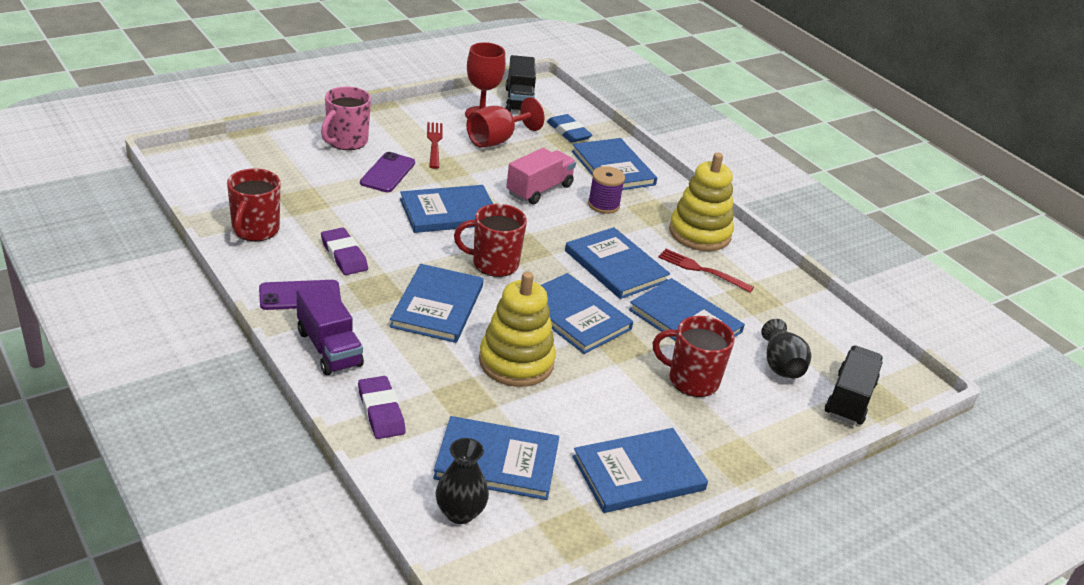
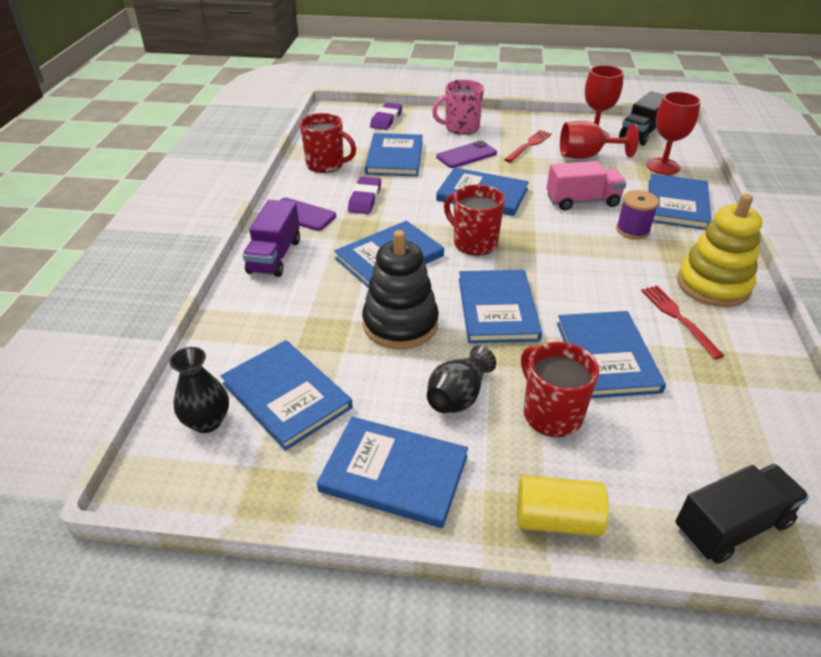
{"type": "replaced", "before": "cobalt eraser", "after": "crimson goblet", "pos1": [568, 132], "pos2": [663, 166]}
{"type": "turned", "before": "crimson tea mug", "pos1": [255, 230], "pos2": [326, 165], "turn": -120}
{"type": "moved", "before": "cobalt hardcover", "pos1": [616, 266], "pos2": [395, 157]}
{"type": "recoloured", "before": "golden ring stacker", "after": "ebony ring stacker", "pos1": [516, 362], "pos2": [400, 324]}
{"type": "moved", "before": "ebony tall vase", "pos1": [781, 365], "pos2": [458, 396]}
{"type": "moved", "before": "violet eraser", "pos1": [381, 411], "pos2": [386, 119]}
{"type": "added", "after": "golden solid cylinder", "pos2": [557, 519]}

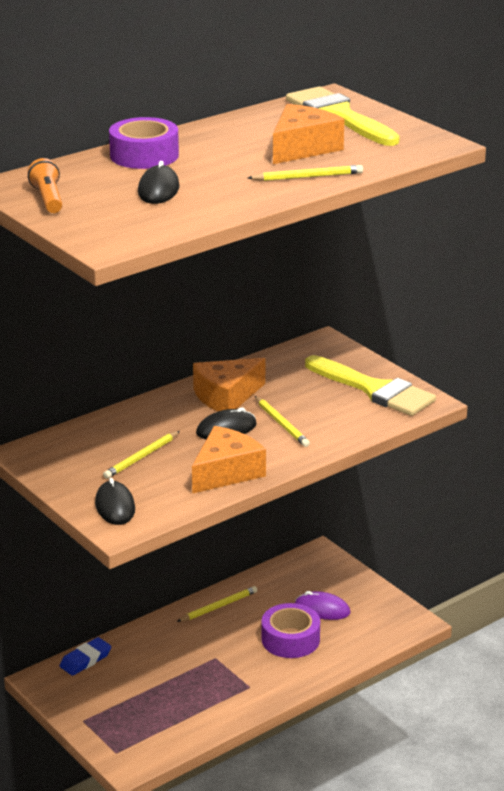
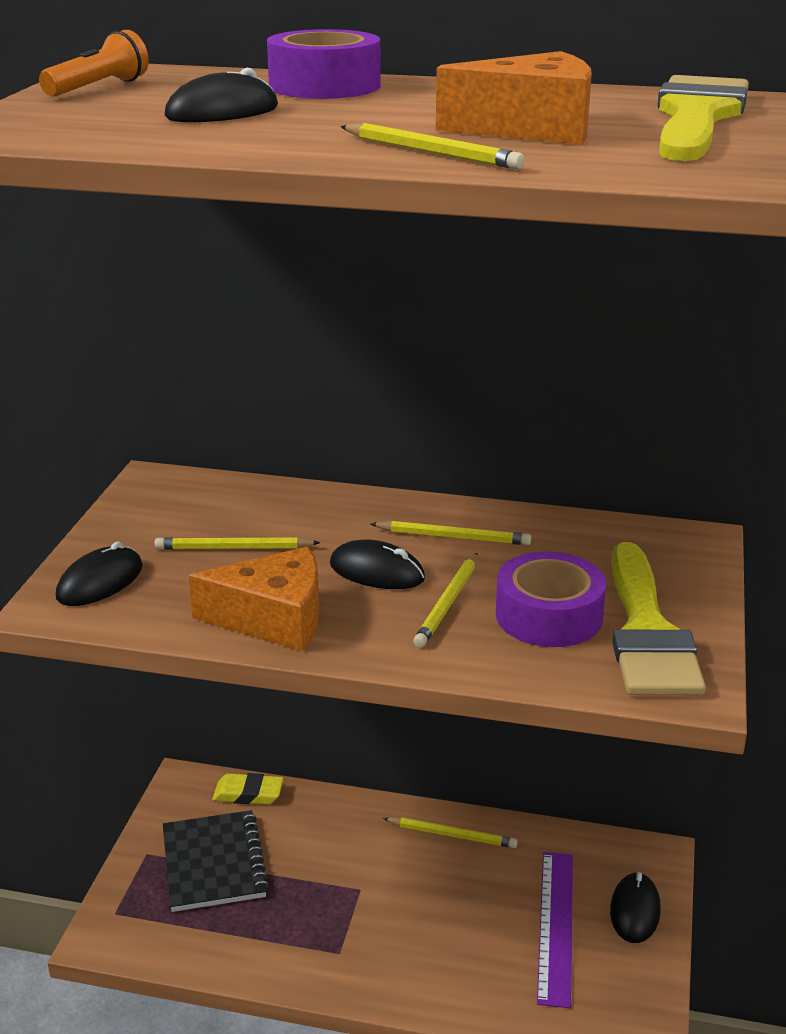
{"type": "replaced", "before": "bright orange cheese", "after": "golden pencil", "pos1": [226, 396], "pos2": [453, 537]}
{"type": "replaced", "before": "violet mouse", "after": "violet measuring stick", "pos1": [322, 609], "pos2": [556, 925]}
{"type": "moved", "before": "violet tape", "pos1": [290, 639], "pos2": [549, 616]}
{"type": "recoloured", "before": "cobalt eraser", "after": "golden eraser", "pos1": [85, 660], "pos2": [248, 794]}
{"type": "added", "after": "ebony notepad", "pos2": [213, 863]}
{"type": "added", "after": "ebony mouse", "pos2": [635, 911]}

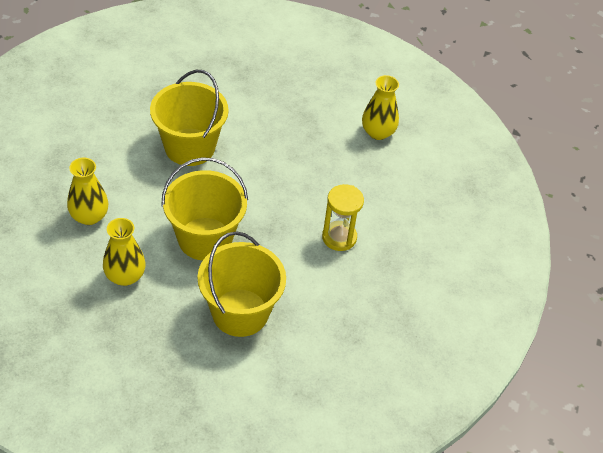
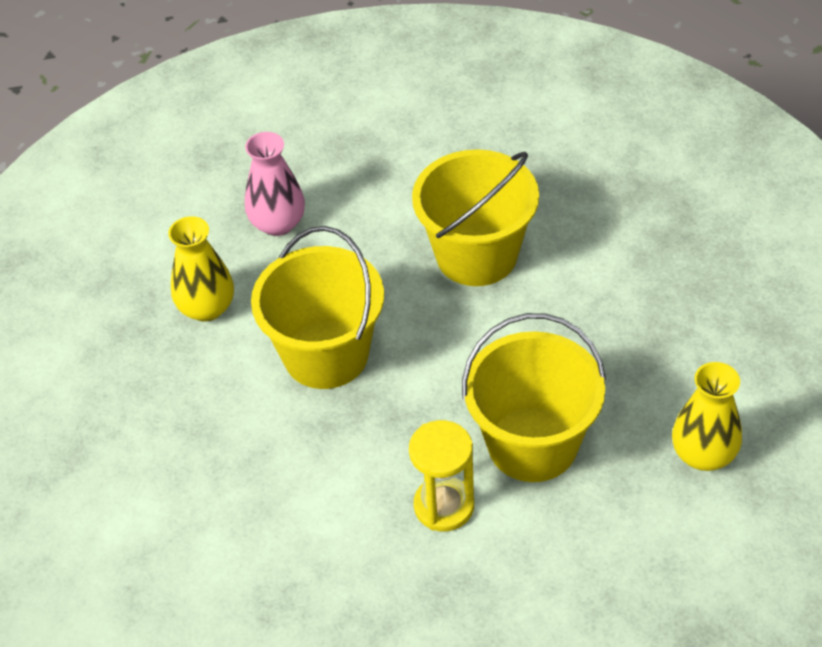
{"type": "recoloured", "before": "golden tall vase", "after": "rose-pink tall vase", "pos1": [89, 216], "pos2": [278, 223]}
{"type": "moved", "before": "golden sand bucket", "pos1": [240, 312], "pos2": [532, 444]}

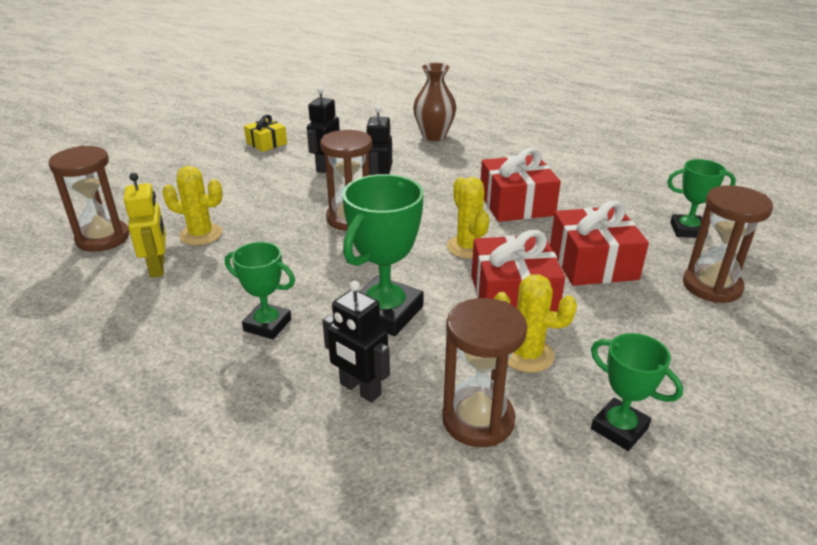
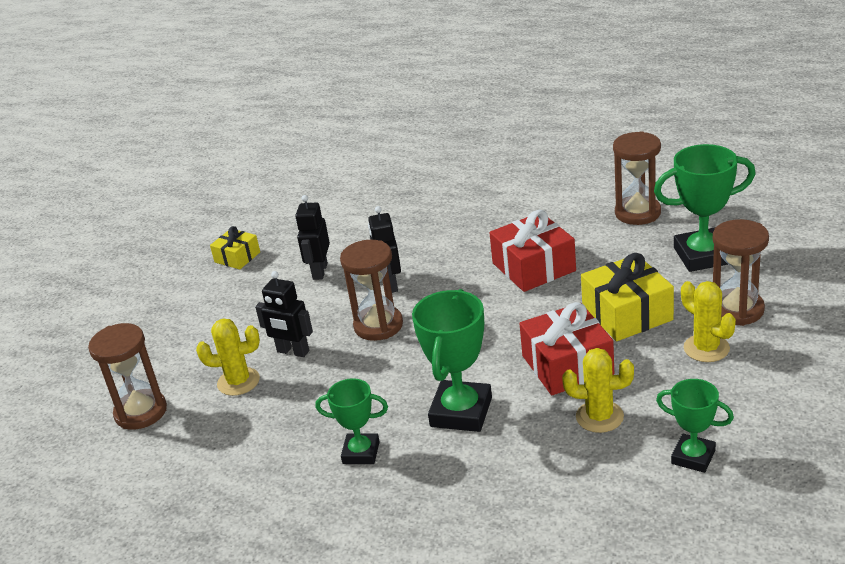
{"type": "removed", "before": "russet tall vase", "pos1": [434, 136]}
{"type": "resized", "before": "leaf-green prize cup", "pos1": [687, 230], "pos2": [703, 255], "scale": 1.64}
{"type": "removed", "before": "golden toy robot", "pos1": [158, 267]}
{"type": "moved", "before": "golden prickly plant", "pos1": [468, 247], "pos2": [706, 348]}
{"type": "recoloured", "before": "crimson present", "after": "golden present", "pos1": [593, 263], "pos2": [627, 313]}
{"type": "moved", "before": "ebony toy robot", "pos1": [360, 389], "pos2": [293, 352]}
{"type": "moved", "before": "russet sand timer", "pos1": [478, 420], "pos2": [637, 213]}

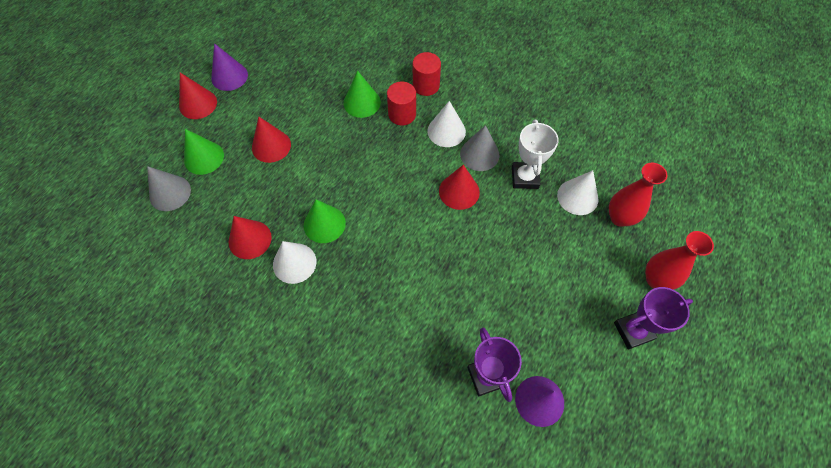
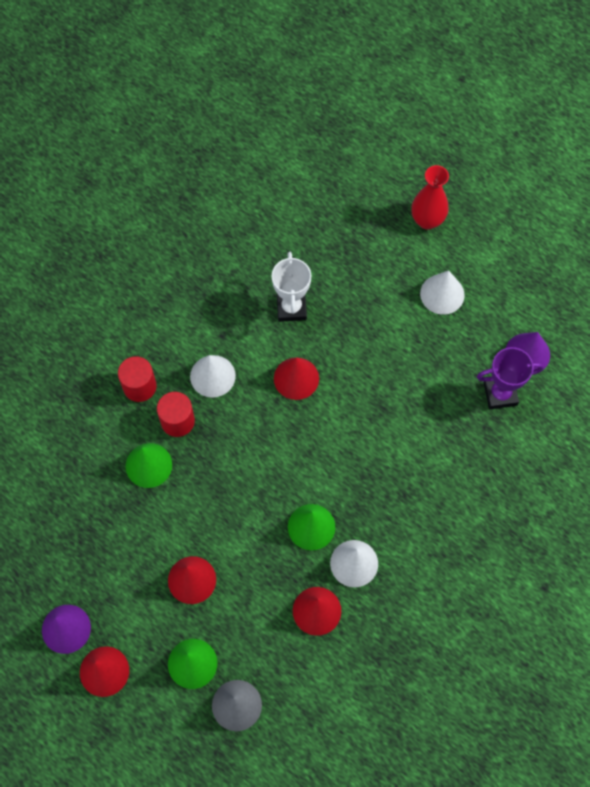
{"type": "turned", "before": "pure white prize cup", "pos1": [525, 177], "pos2": [291, 308], "turn": 75}
{"type": "removed", "before": "gray solid cone", "pos1": [479, 154]}
{"type": "removed", "before": "crimson tall vase", "pos1": [619, 218]}
{"type": "moved", "before": "pure white solid cone", "pos1": [577, 197], "pos2": [442, 294]}
{"type": "removed", "before": "violet prize cup", "pos1": [633, 331]}

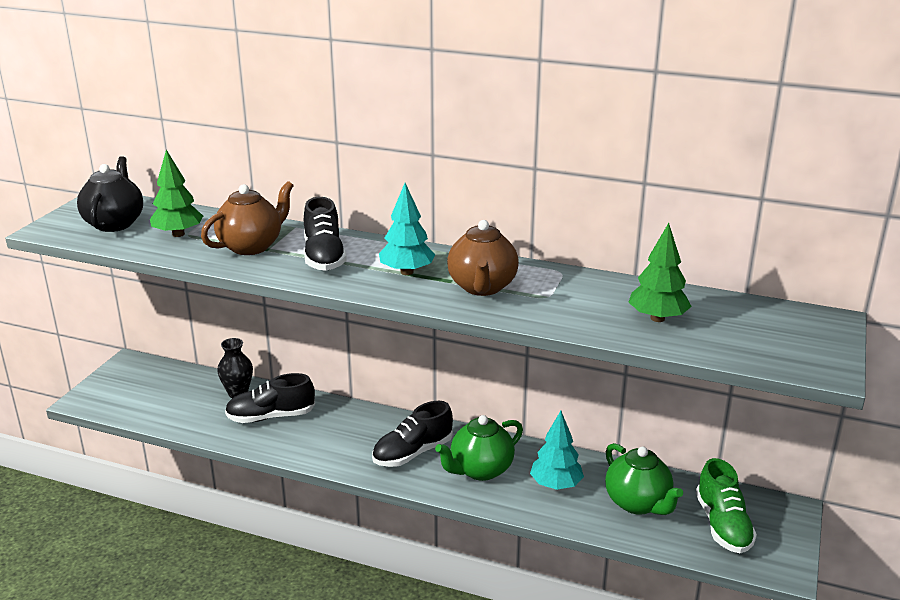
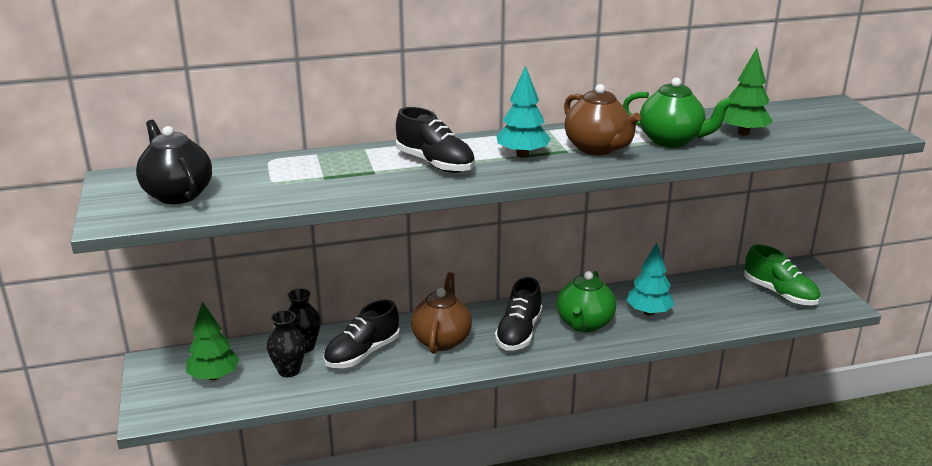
{"type": "moved", "before": "leaf-green fir tree", "pos1": [178, 234], "pos2": [214, 376]}
{"type": "moved", "before": "russet china teapot", "pos1": [251, 246], "pos2": [442, 339]}
{"type": "moved", "before": "leaf-green china teapot", "pos1": [638, 503], "pos2": [671, 140]}
{"type": "added", "after": "ebony tall vase", "pos2": [289, 370]}

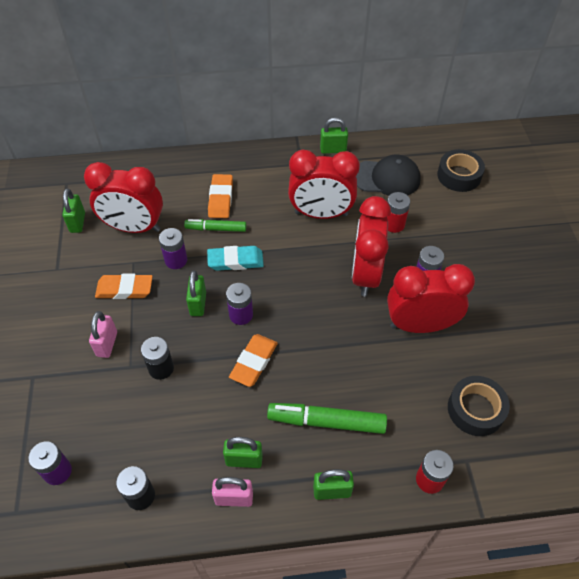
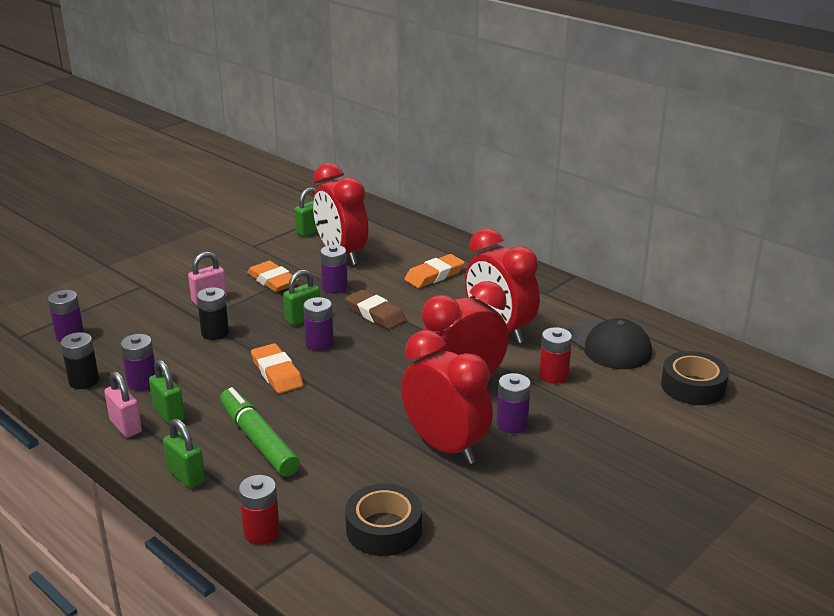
{"type": "removed", "before": "leaf-green small lock", "pos1": [333, 150]}
{"type": "removed", "before": "leaf-green felt pen", "pos1": [216, 229]}
{"type": "recoloured", "before": "turquoise eraser", "after": "russet eraser", "pos1": [235, 261], "pos2": [375, 314]}
{"type": "turned", "before": "bright orange eraser", "pos1": [254, 362], "pos2": [277, 373], "turn": 75}
{"type": "added", "after": "violet AA battery", "pos2": [142, 382]}

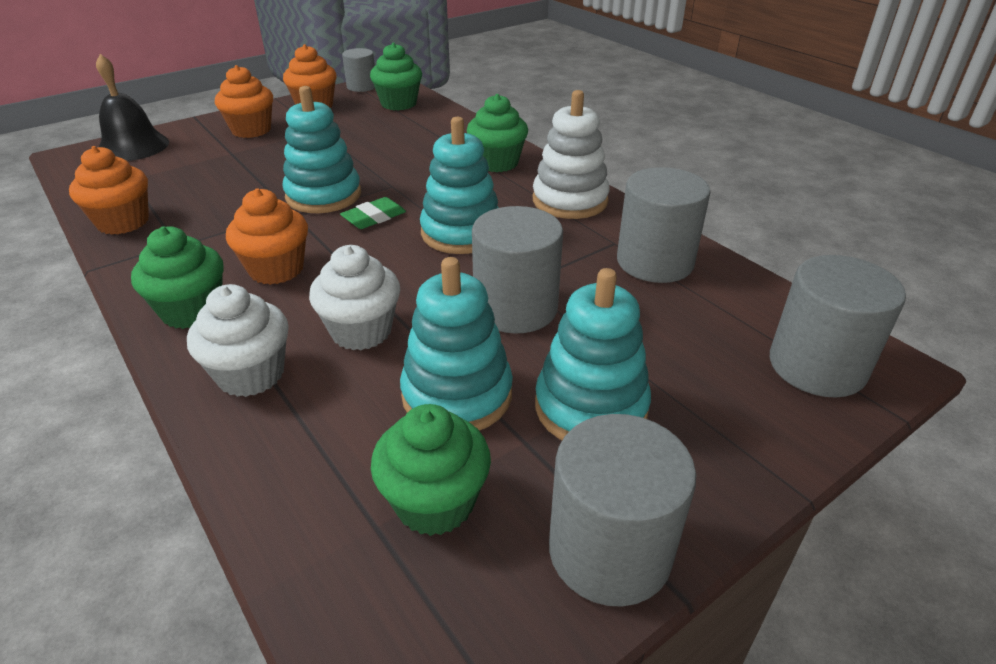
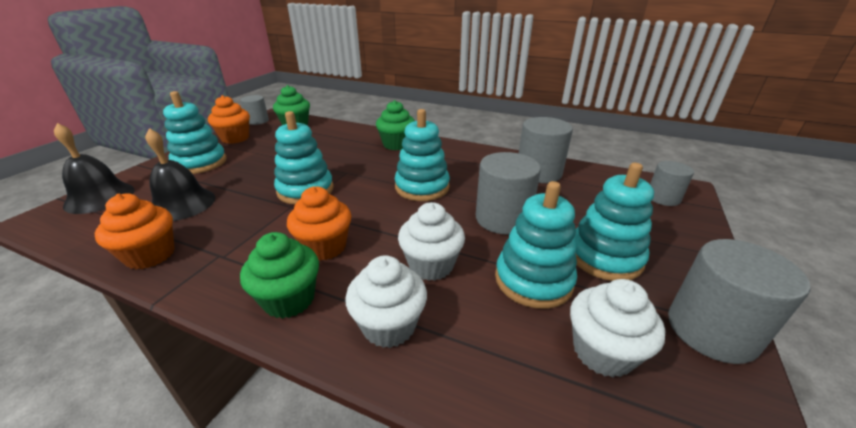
{"type": "replaced", "before": "bright orange cupcake", "after": "turquoise ring stacker", "pos1": [251, 130], "pos2": [200, 163]}
{"type": "removed", "before": "pure white ring stacker", "pos1": [570, 200]}
{"type": "removed", "before": "leaf-green eraser", "pos1": [374, 217]}
{"type": "resized", "before": "gray solid cylinder", "pos1": [817, 366], "pos2": [663, 198], "scale": 0.61}
{"type": "recoloured", "before": "leaf-green cupcake", "after": "pure white cupcake", "pos1": [435, 502], "pos2": [602, 352]}
{"type": "added", "after": "ebony bell", "pos2": [182, 204]}

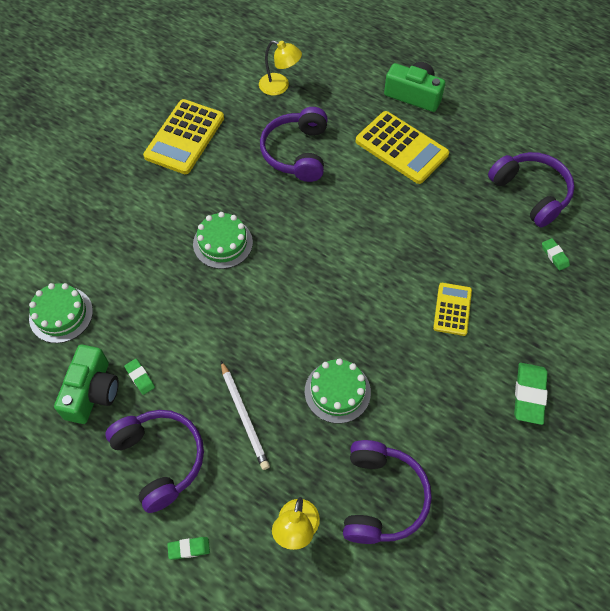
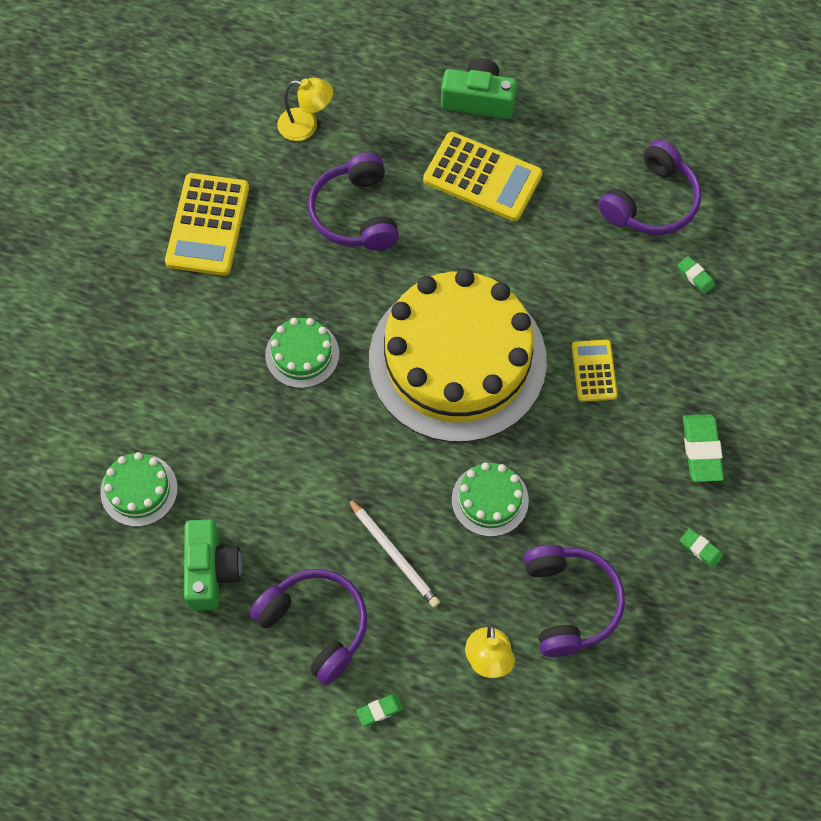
{"type": "turned", "before": "violet headphones", "pos1": [531, 193], "pos2": [651, 202], "turn": 90}
{"type": "moved", "before": "leaf-green eraser", "pos1": [140, 377], "pos2": [700, 549]}
{"type": "added", "after": "golden layer cake", "pos2": [457, 360]}

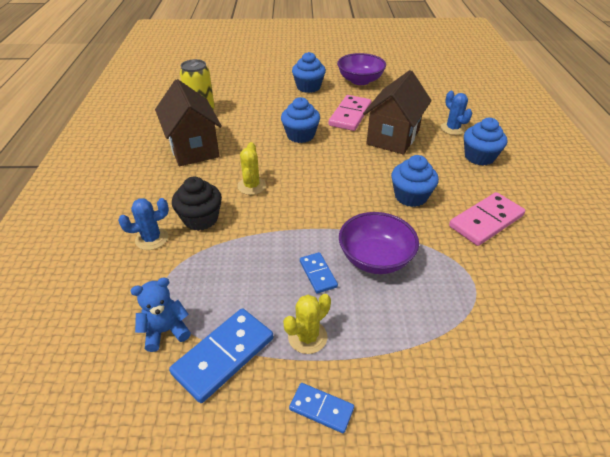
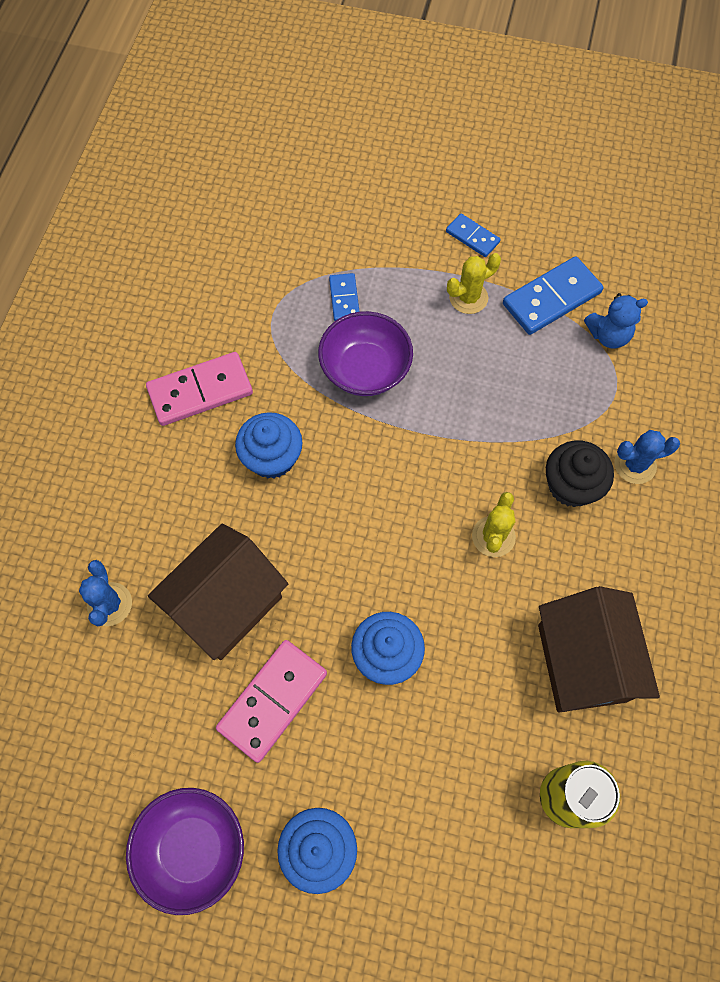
{"type": "removed", "before": "cobalt cupcake", "pos1": [479, 157]}
{"type": "moved", "before": "cobalt domino tile", "pos1": [318, 274], "pos2": [344, 299]}

